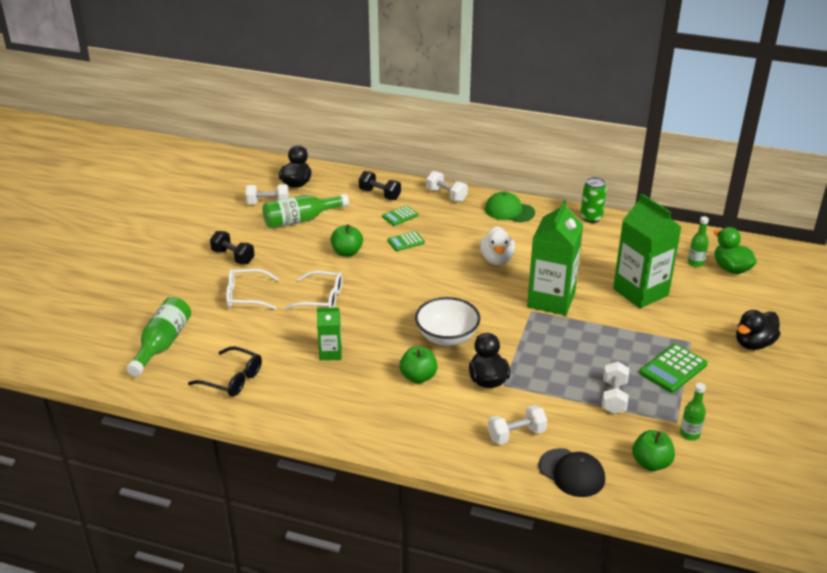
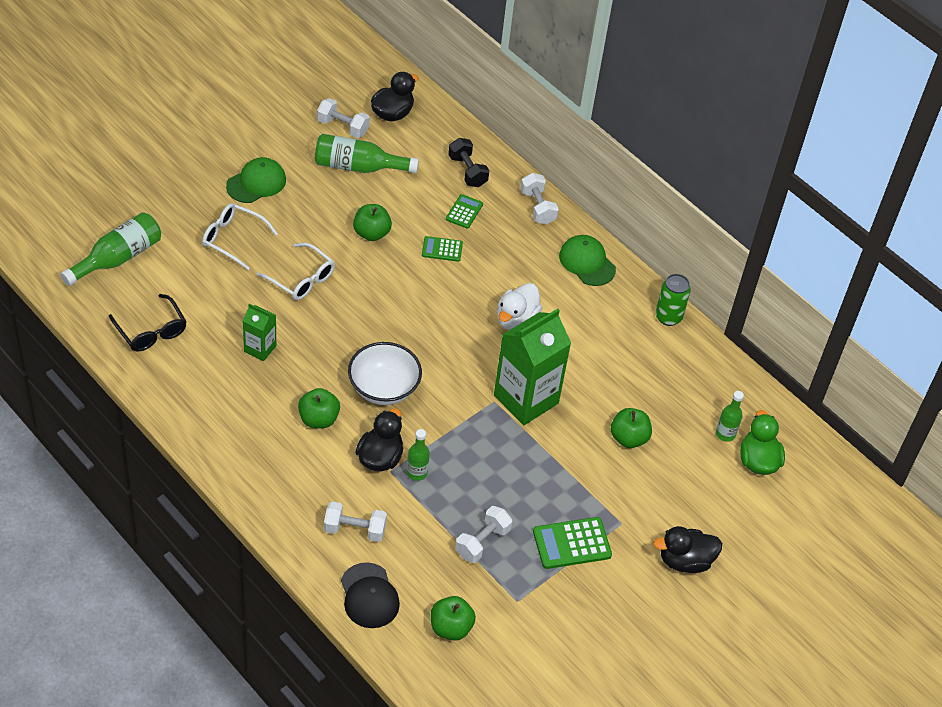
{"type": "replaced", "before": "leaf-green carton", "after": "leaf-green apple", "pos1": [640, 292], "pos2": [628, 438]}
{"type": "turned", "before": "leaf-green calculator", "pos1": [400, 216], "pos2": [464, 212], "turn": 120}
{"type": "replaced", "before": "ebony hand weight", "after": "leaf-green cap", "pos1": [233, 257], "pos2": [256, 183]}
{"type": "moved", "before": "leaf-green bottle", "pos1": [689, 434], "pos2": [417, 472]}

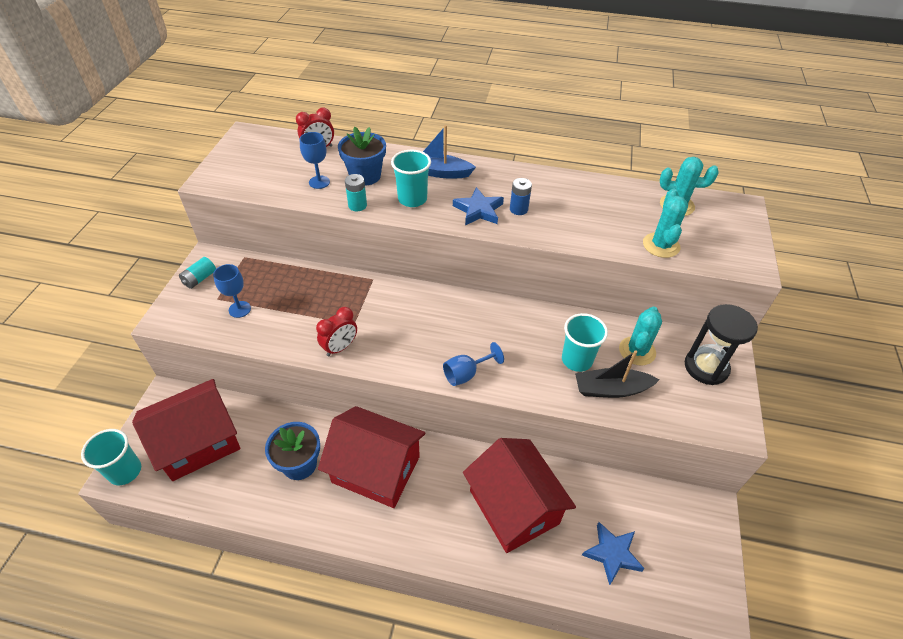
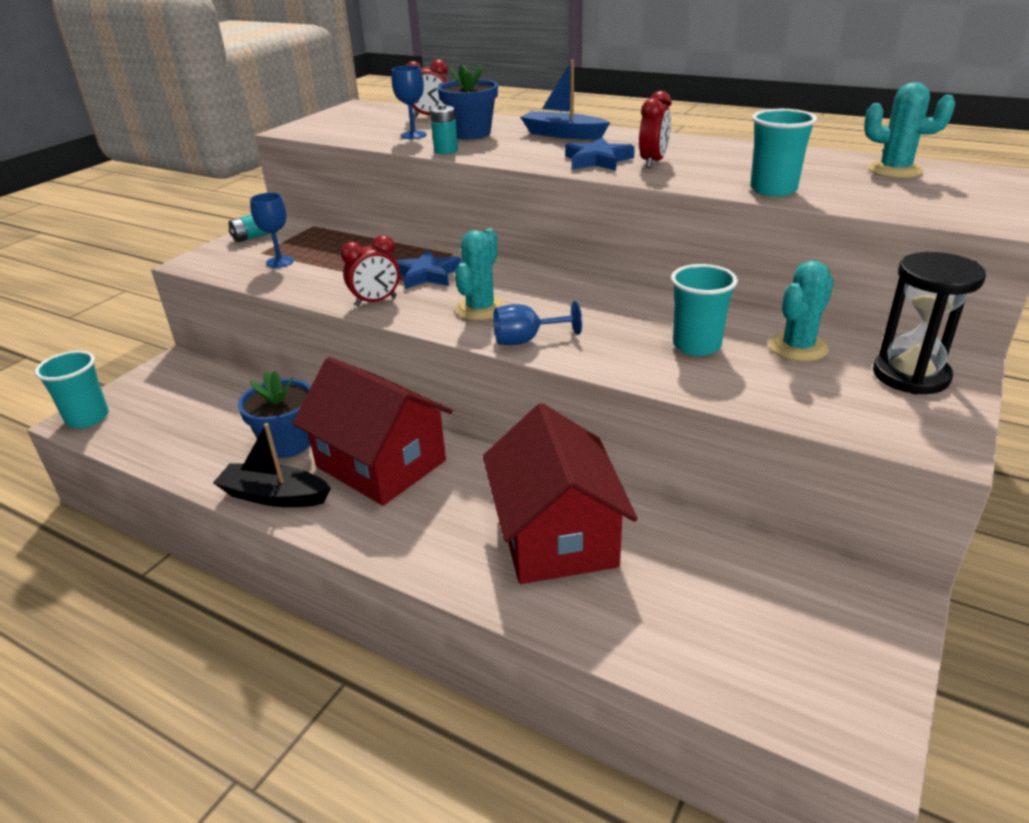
{"type": "moved", "before": "turquoise beaker", "pos1": [412, 199], "pos2": [773, 190]}
{"type": "replaced", "before": "cobalt AA battery", "after": "crimson clock", "pos1": [518, 209], "pos2": [653, 162]}
{"type": "moved", "before": "turquoise prickly plant", "pos1": [661, 245], "pos2": [480, 309]}
{"type": "moved", "before": "ebony toy boat", "pos1": [611, 389], "pos2": [274, 496]}
{"type": "removed", "before": "crimson toy house", "pos1": [198, 442]}
{"type": "moved", "before": "cobalt five-pointed star", "pos1": [612, 554], "pos2": [427, 274]}

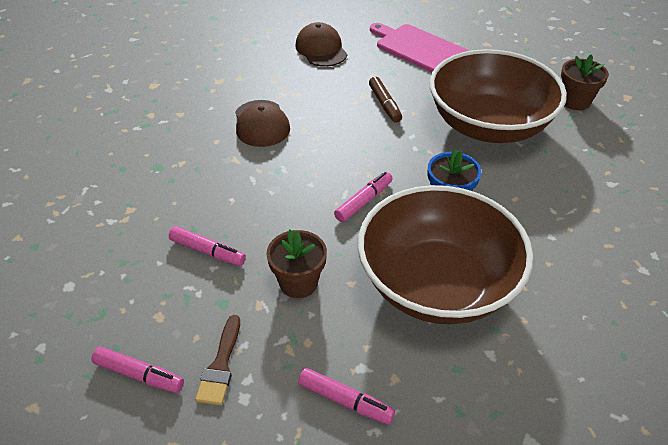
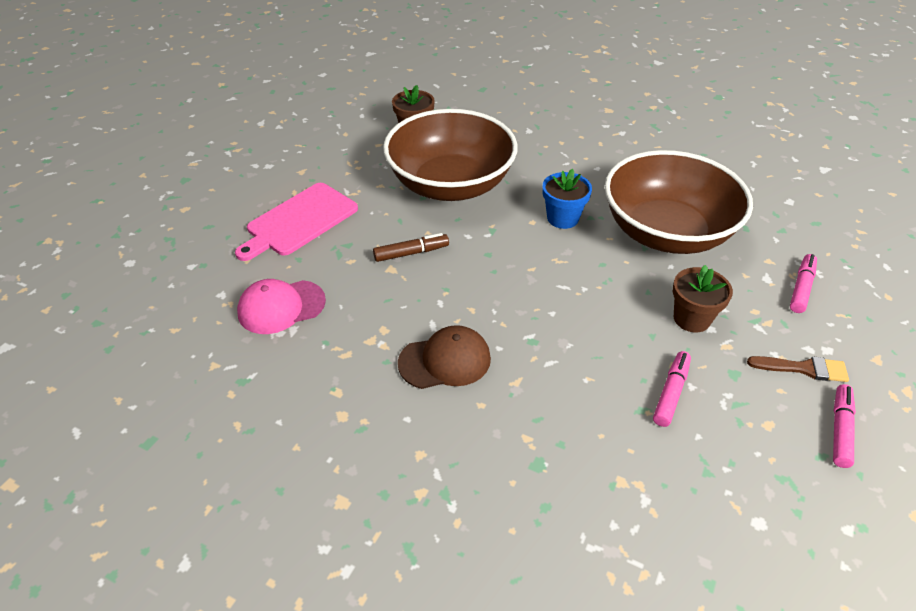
{"type": "recoloured", "before": "russet cap", "after": "rose-pink cap", "pos1": [321, 49], "pos2": [281, 307]}
{"type": "removed", "before": "rose-pink felt pen", "pos1": [363, 201]}

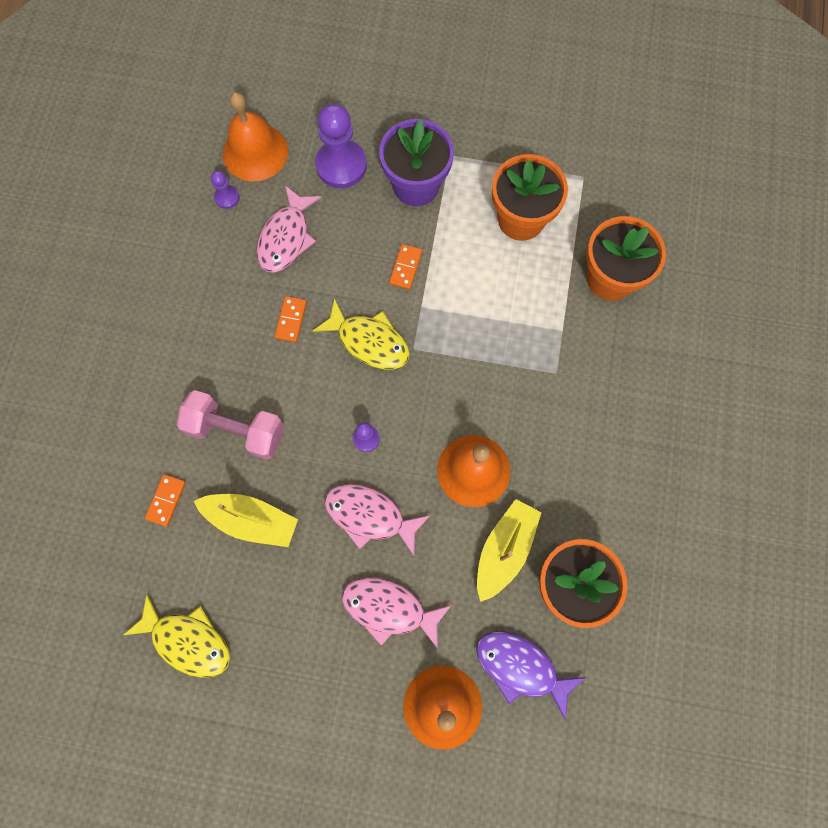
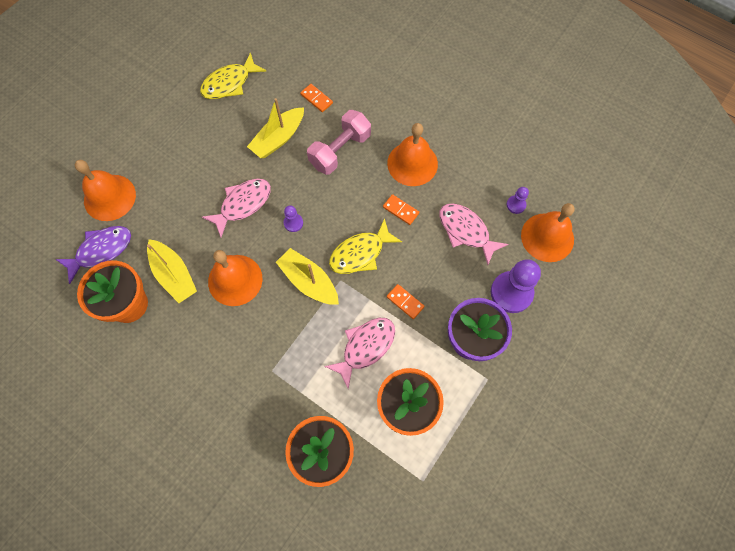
{"type": "moved", "before": "rose-pink toy fish", "pos1": [389, 609], "pos2": [365, 347]}
{"type": "added", "after": "bright orange bell", "pos2": [412, 163]}
{"type": "added", "after": "golden toy boat", "pos2": [309, 281]}

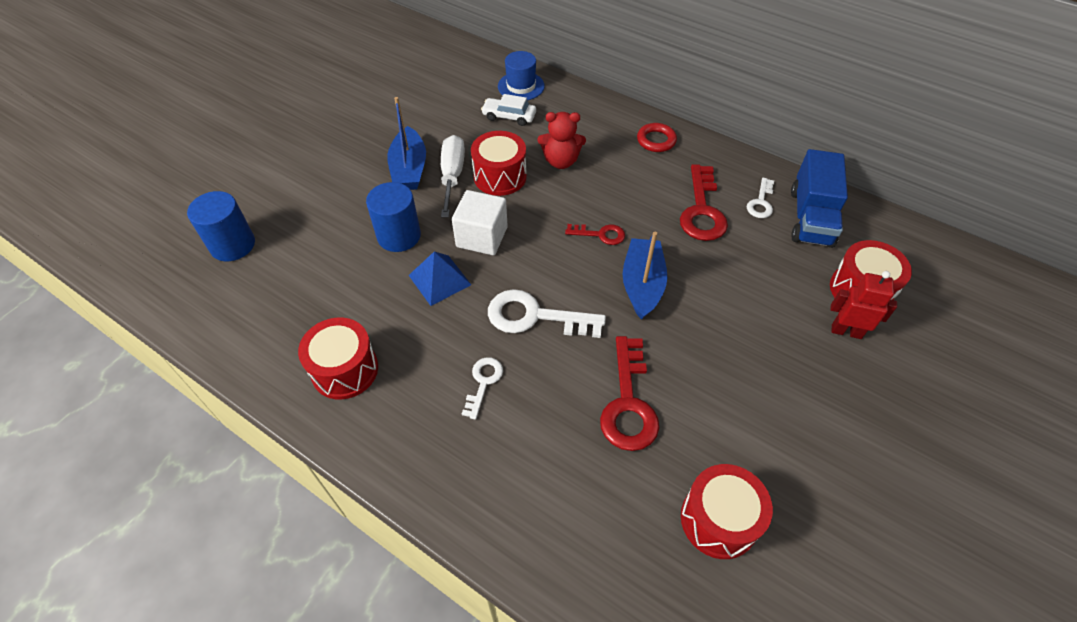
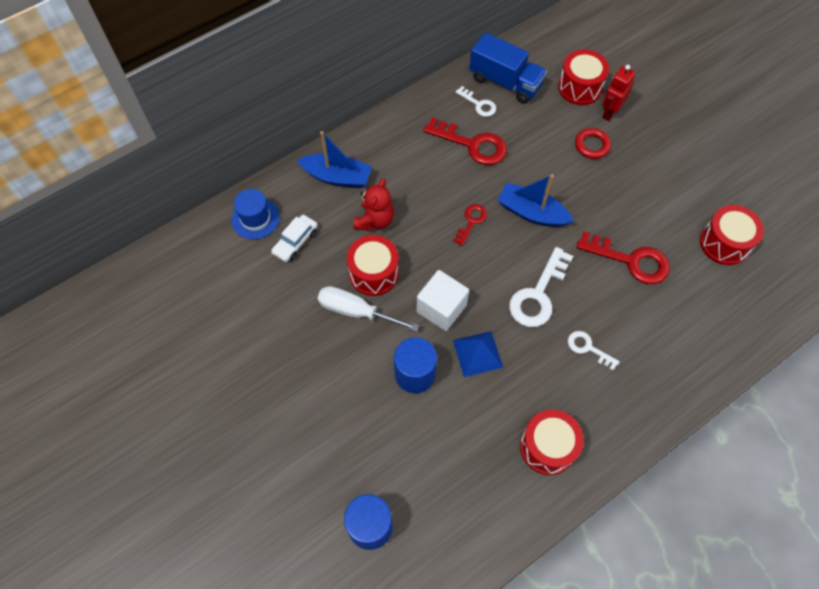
{"type": "moved", "before": "cobalt toy boat", "pos1": [409, 169], "pos2": [337, 177]}
{"type": "moved", "before": "crimson hoop", "pos1": [656, 140], "pos2": [592, 145]}

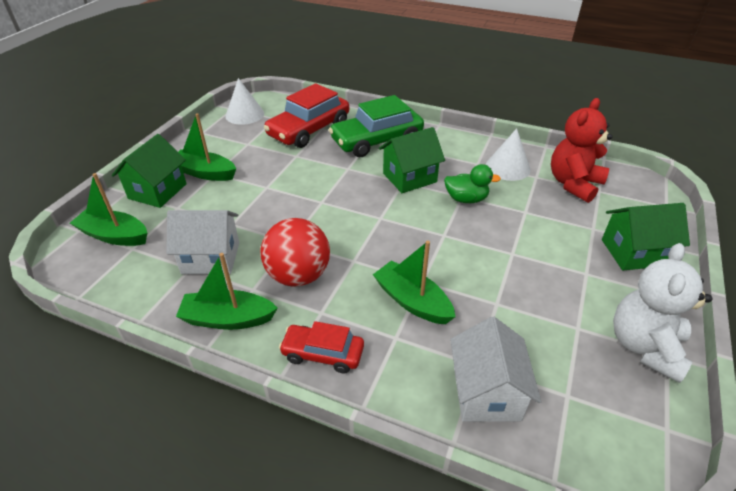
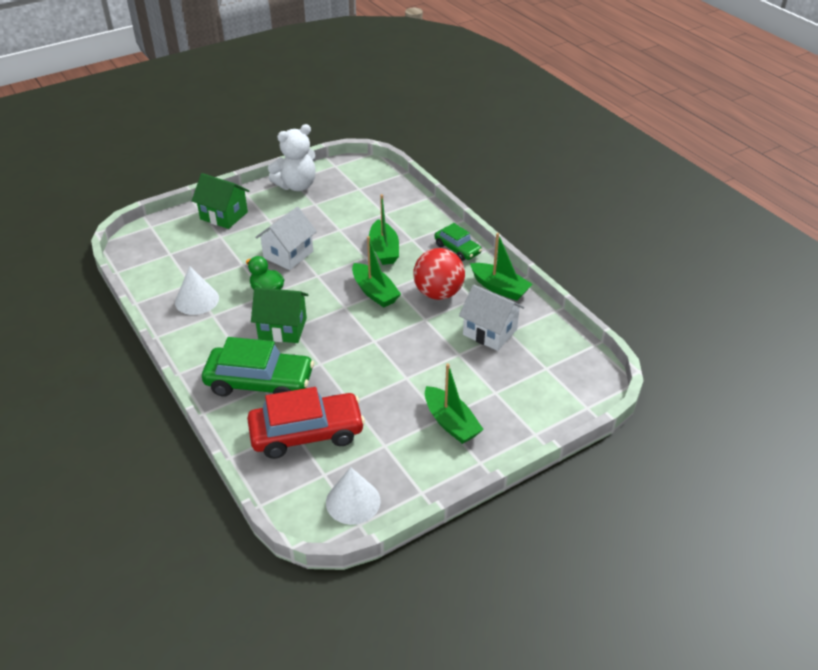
{"type": "removed", "before": "crimson teddy", "pos1": [573, 184]}
{"type": "removed", "before": "leaf-green toy house", "pos1": [157, 191]}
{"type": "moved", "before": "leaf-green toy boat", "pos1": [114, 235], "pos2": [375, 292]}
{"type": "moved", "before": "pure white toy house", "pos1": [486, 392], "pos2": [288, 254]}
{"type": "recoloured", "before": "crimson toy car", "after": "leaf-green toy car", "pos1": [323, 353], "pos2": [457, 249]}

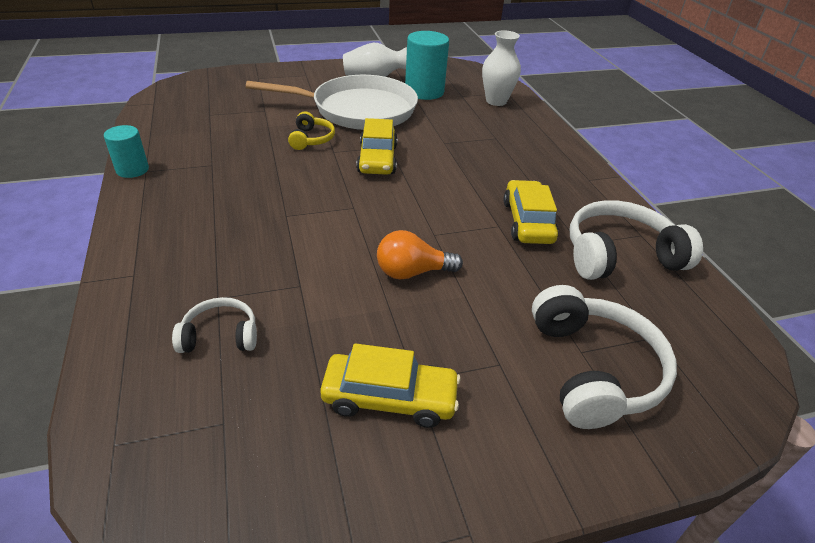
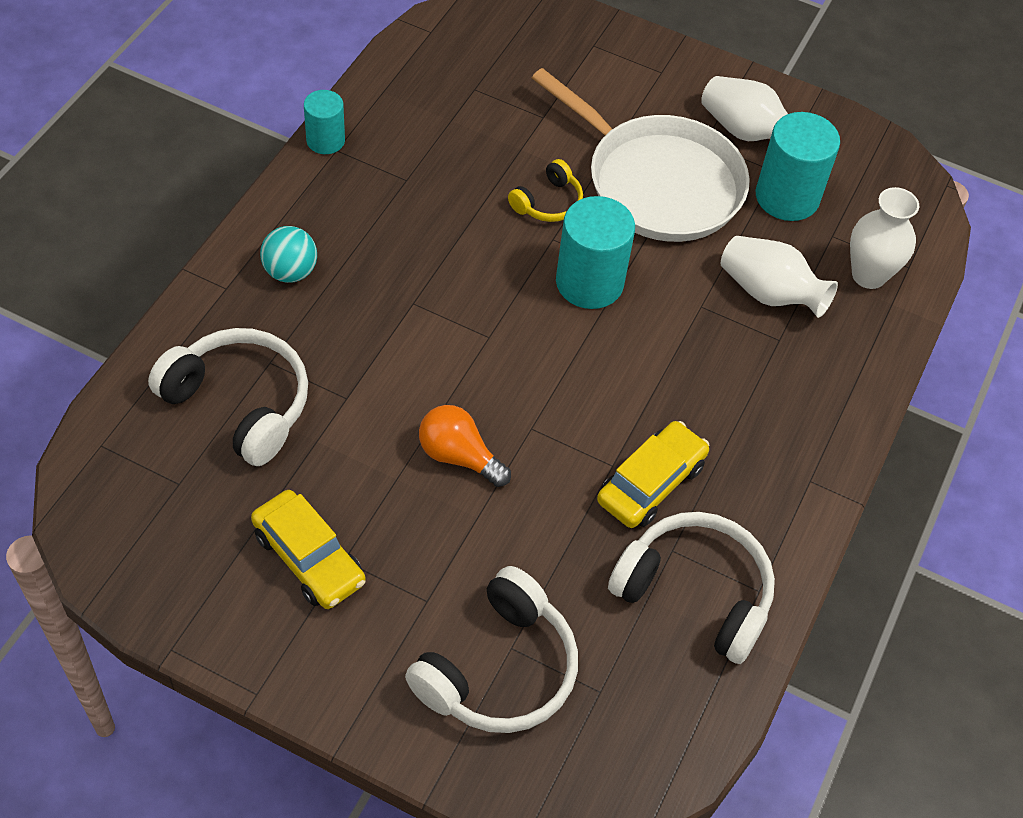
{"type": "replaced", "before": "golden toy car", "after": "turquoise solid cylinder", "pos1": [377, 159], "pos2": [589, 282]}
{"type": "resized", "before": "pure white headphones", "pos1": [220, 335], "pos2": [240, 403], "scale": 1.86}
{"type": "added", "after": "turquoise sphere", "pos2": [290, 271]}
{"type": "added", "after": "pure white tall vase", "pos2": [769, 293]}

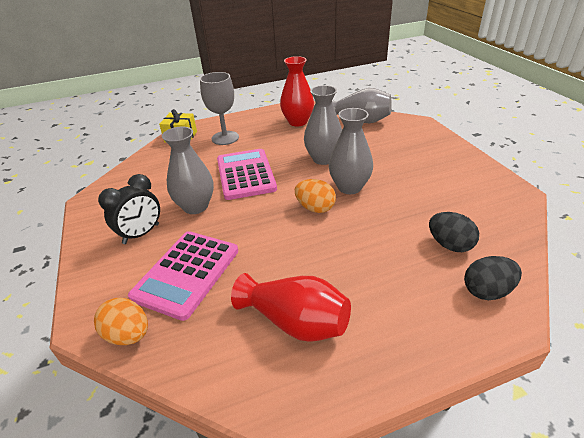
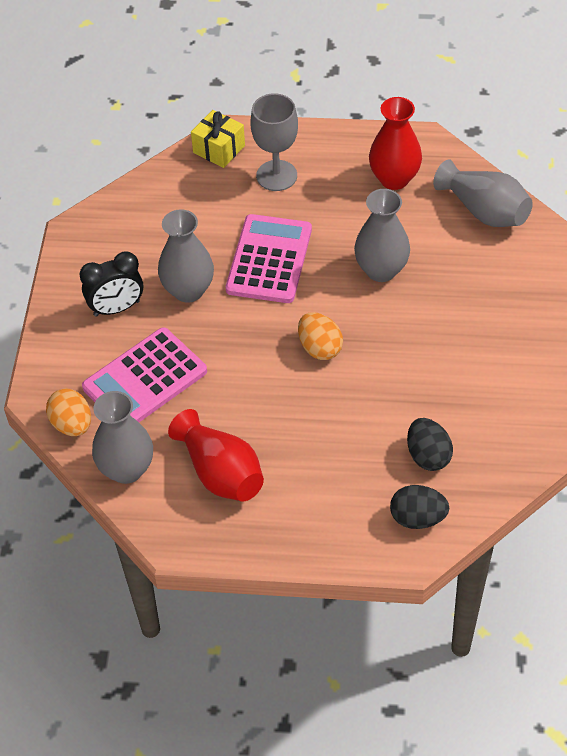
{"type": "moved", "before": "gray tall vase", "pos1": [349, 187], "pos2": [126, 469]}

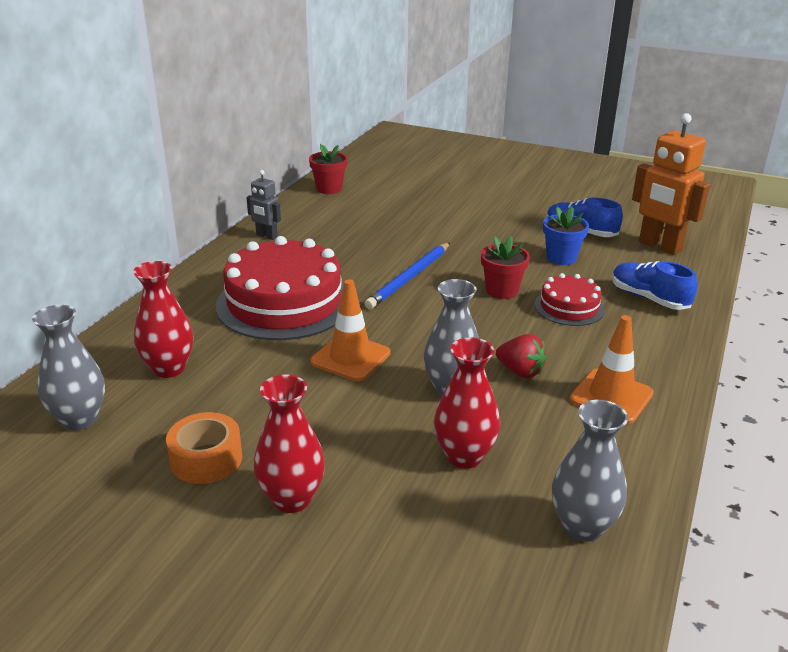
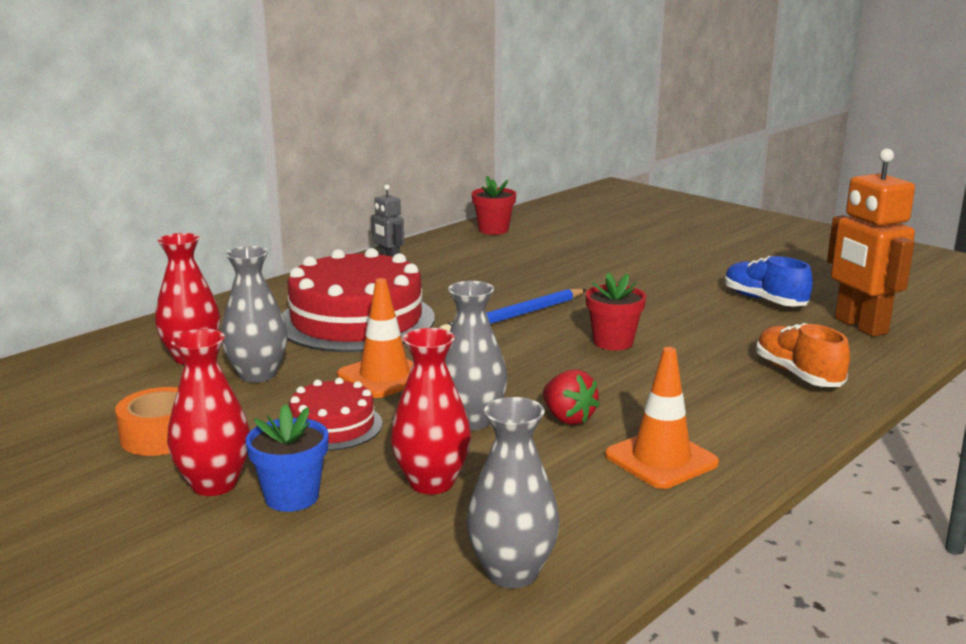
{"type": "moved", "before": "cobalt flower pot", "pos1": [561, 258], "pos2": [292, 497]}
{"type": "recoloured", "before": "cobalt lace-up shoe", "after": "bright orange lace-up shoe", "pos1": [649, 298], "pos2": [798, 374]}
{"type": "moved", "before": "crimson layer cake", "pos1": [569, 307], "pos2": [332, 426]}
{"type": "moved", "before": "gray tall vase", "pos1": [79, 419], "pos2": [257, 375]}

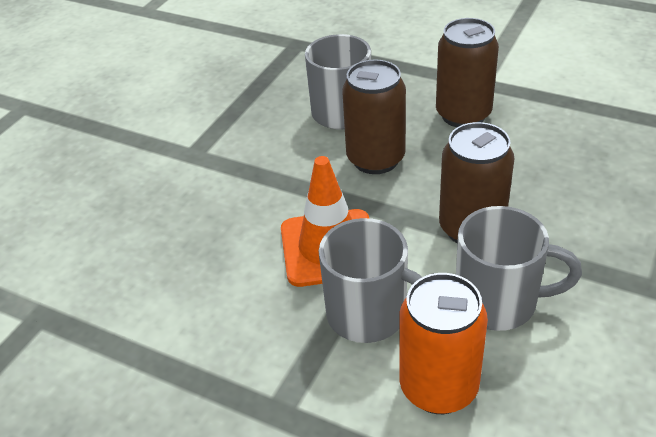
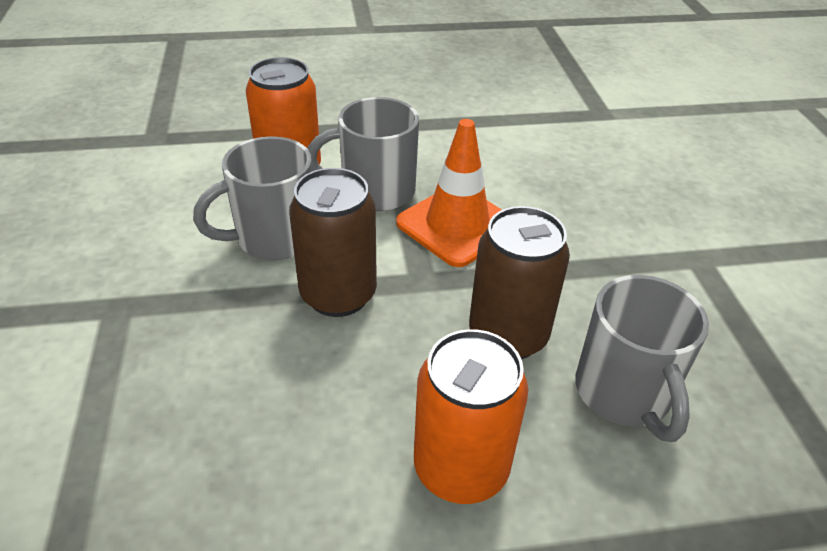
{"type": "recoloured", "before": "russet tin", "after": "bright orange tin", "pos1": [463, 115], "pos2": [460, 468]}

